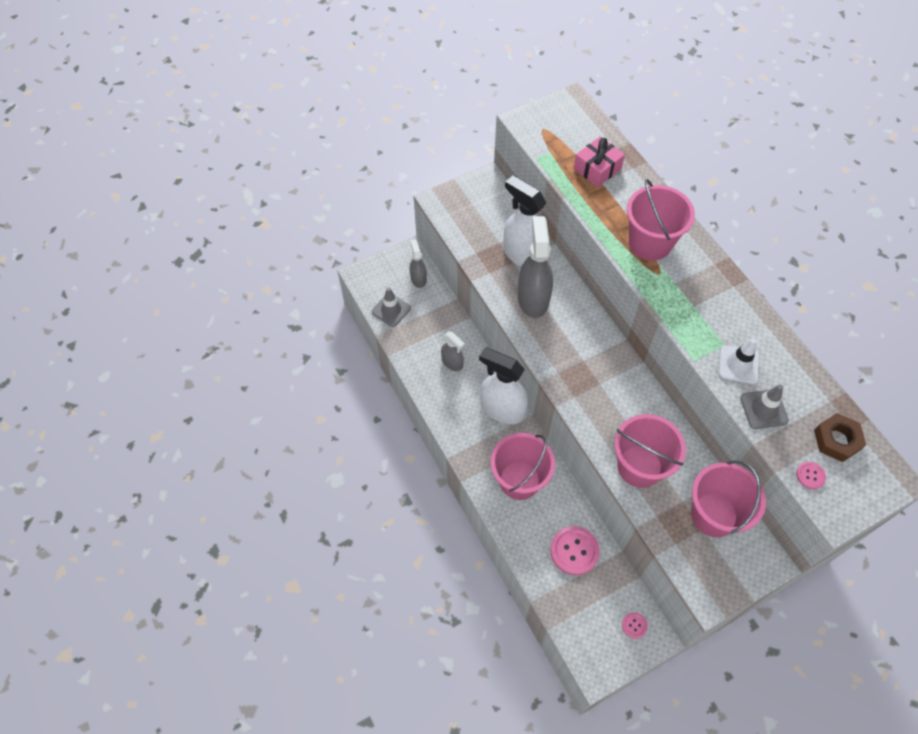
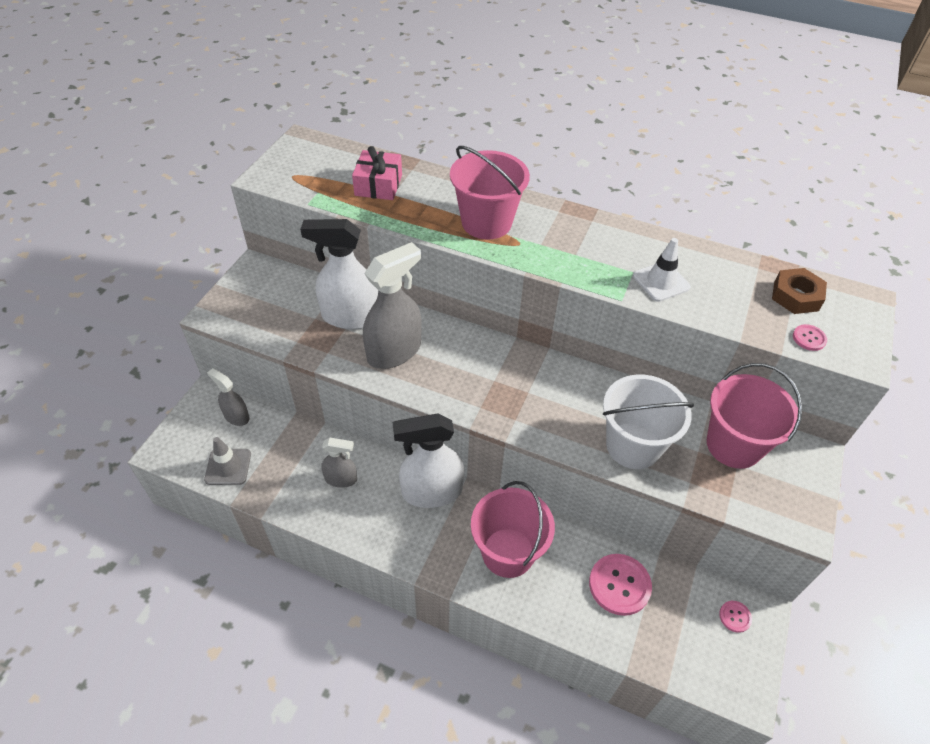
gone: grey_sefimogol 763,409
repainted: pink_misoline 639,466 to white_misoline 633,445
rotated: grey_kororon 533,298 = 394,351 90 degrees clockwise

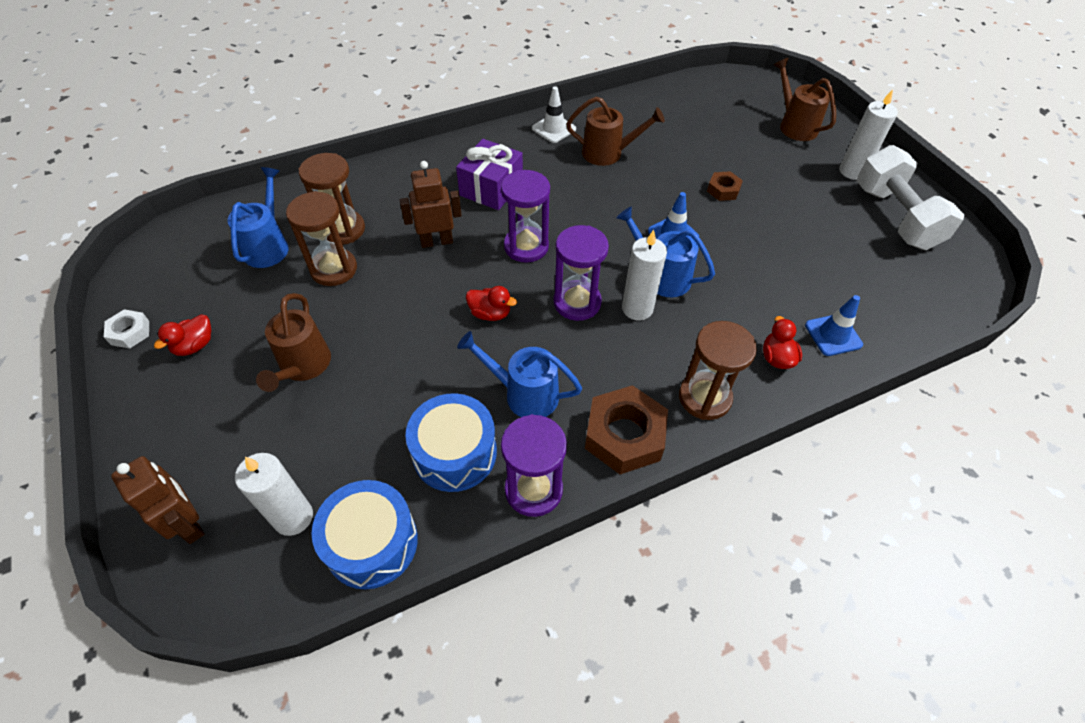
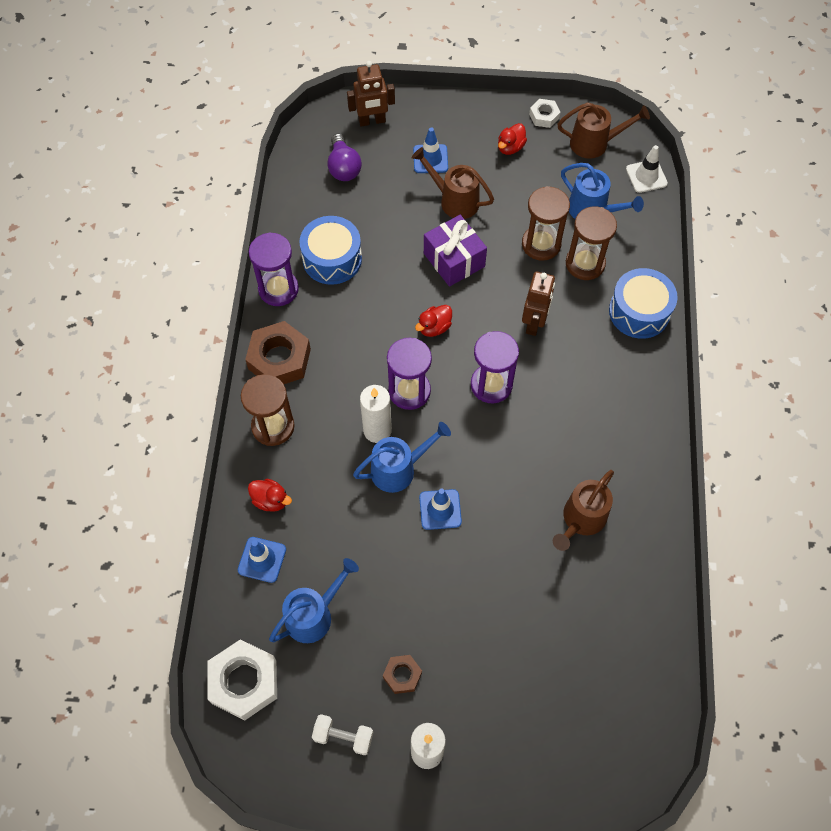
new: blue_sefimogol 430,159; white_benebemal 244,681
shifted: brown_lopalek 794,125 to 595,143; white_sefimogol 554,129 to 646,176; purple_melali 491,188 to 454,260; brown_benebemal 723,190 to 402,675; blue_lopalek 524,394 to 314,614; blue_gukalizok 371,543 to 639,312
swapped: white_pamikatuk 293,517 to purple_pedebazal 343,167
rotated: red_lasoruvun 195,345 = 510,147 120 degrees counterclockwise
scaled: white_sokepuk 895,217 = 343,736 x0.49

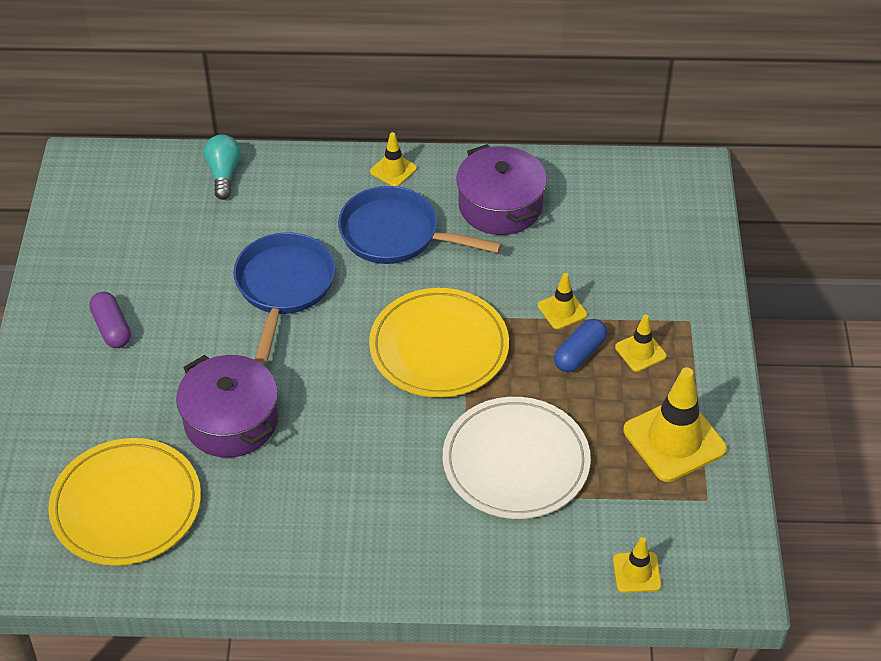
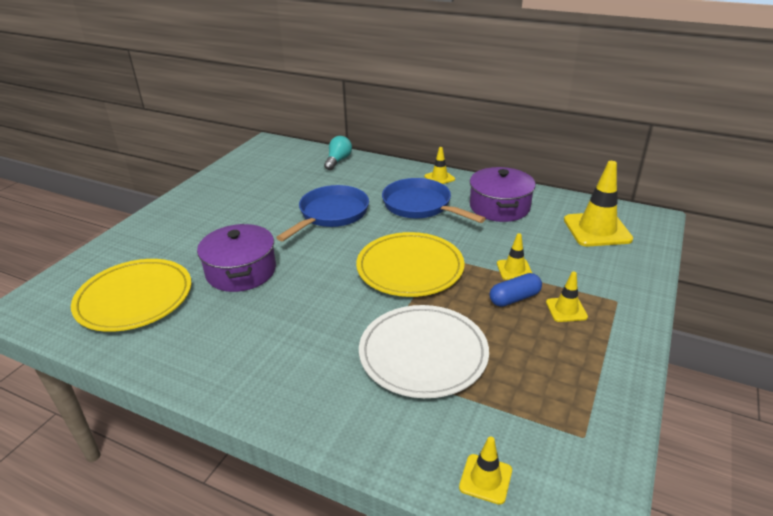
gone: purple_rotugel 112,328
shifted: yellow_sefimogol 674,440 to 597,230

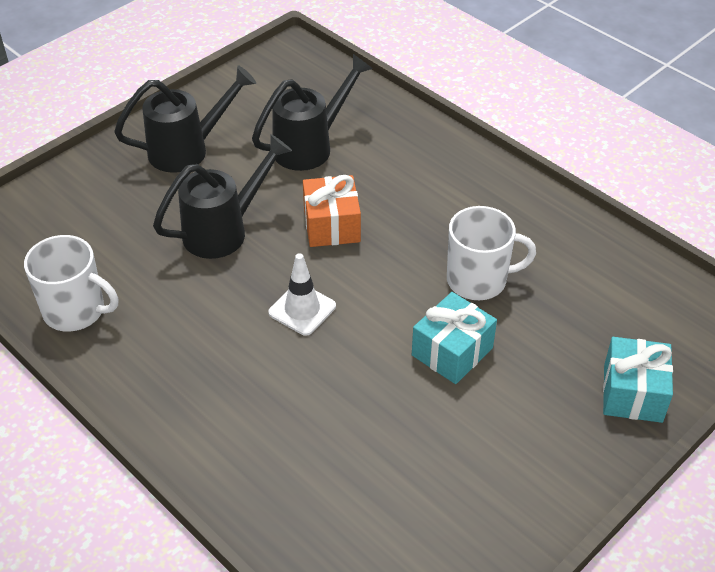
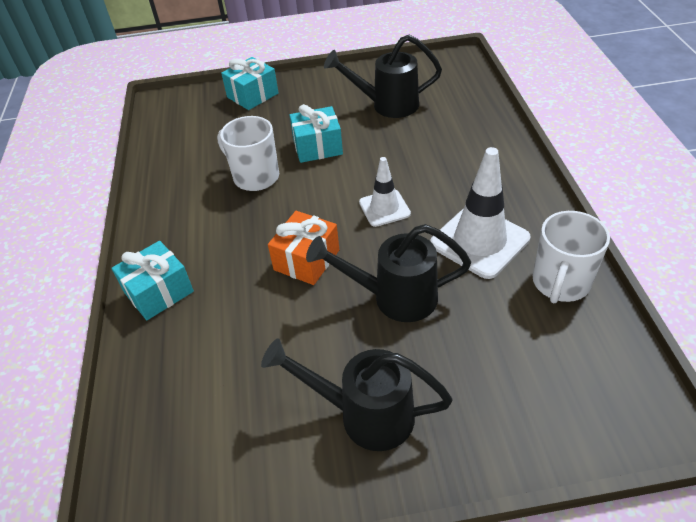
new: white_sefimogol 479,241; turquoise_melali 159,292
shifted: black_lopalek 311,146 to 387,105
rotated: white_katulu 76,311 = 560,283 120 degrees counterclockwise

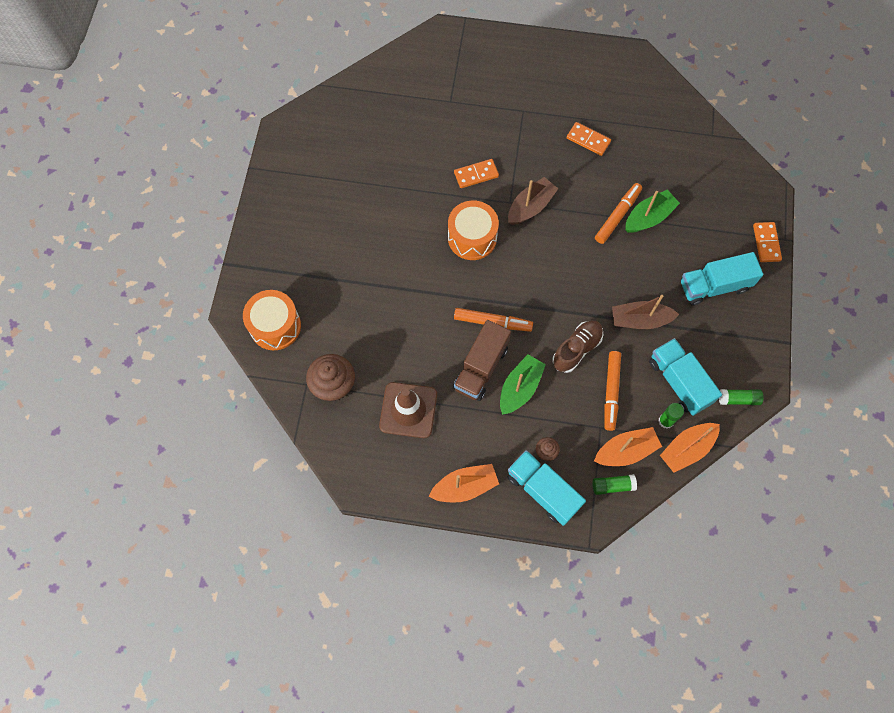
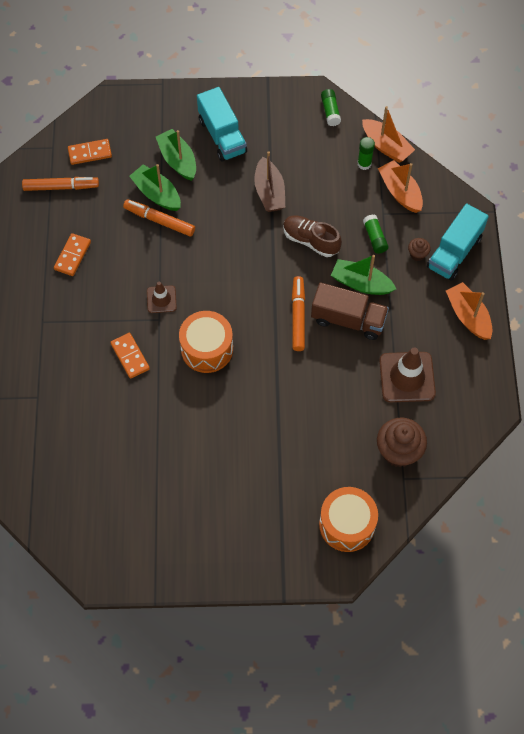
gone: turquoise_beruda 679,382
new: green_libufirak 178,160
shifted: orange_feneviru 766,243 to 90,153; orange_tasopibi 611,391 to 60,187; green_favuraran 612,486 to 374,238
swapped: brown_libufirak 530,207 to brown_sefimogol 161,299

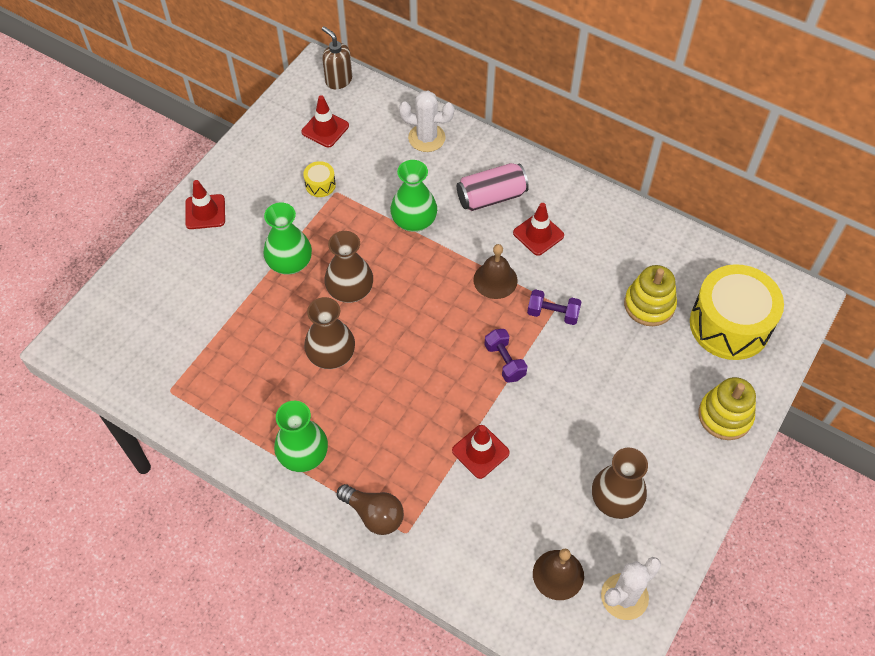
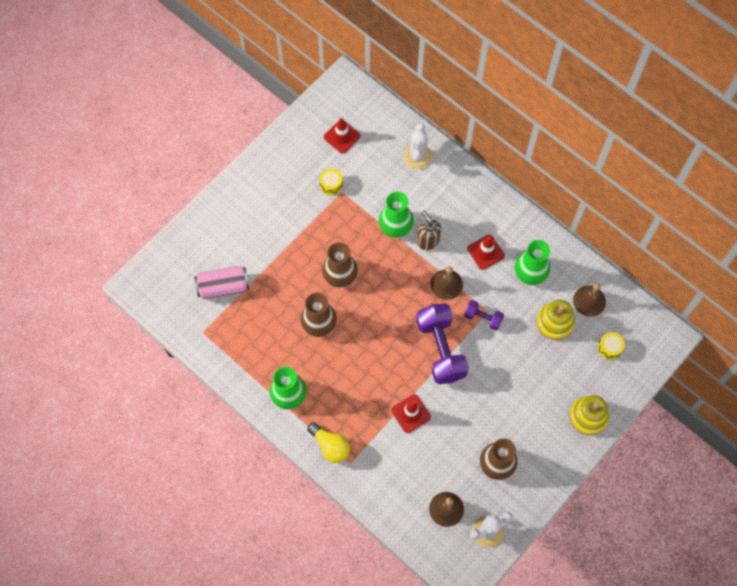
gone: red_sefimogol 205,212
new: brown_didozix 589,301
shifted: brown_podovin 338,80 to 428,241; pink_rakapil 491,197 to 223,287; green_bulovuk 290,262 to 530,273
repainted: brown_pedebazal 374,514 to yellow_pedebazal 330,446
rotated: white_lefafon 426,138 = 417,157 75 degrees clockwise
scaled: yellow_gukalizok 729,324 = 609,348 x0.41; purple_sokepuk 504,361 = 440,349 x1.99

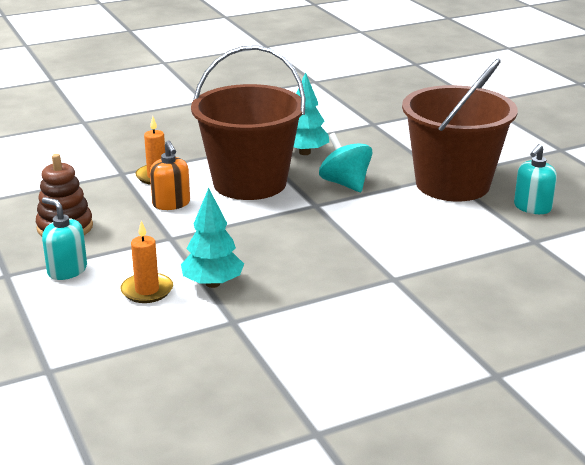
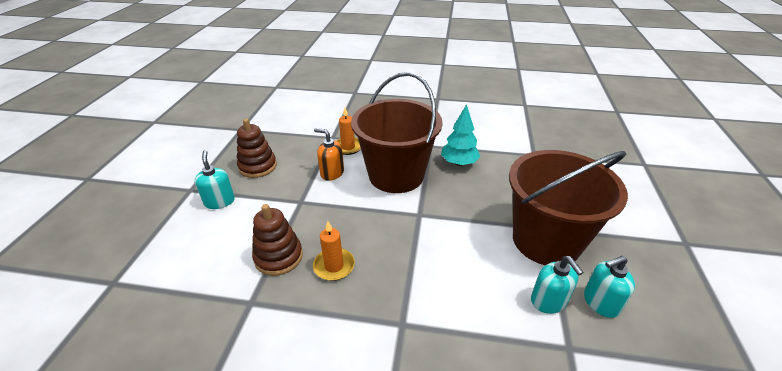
gone: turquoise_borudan 345,184
new: turquoise_podovin 548,301
shifted: orange_pamikatuk 147,290 to 334,266
swapped: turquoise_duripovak 212,283 to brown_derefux 278,257
rotated: orange_podovin 171,204 = 332,173 105 degrees clockwise

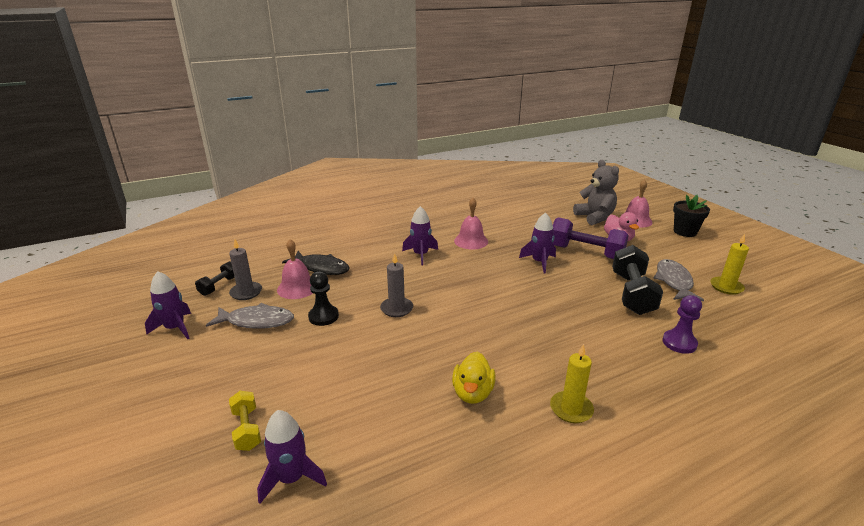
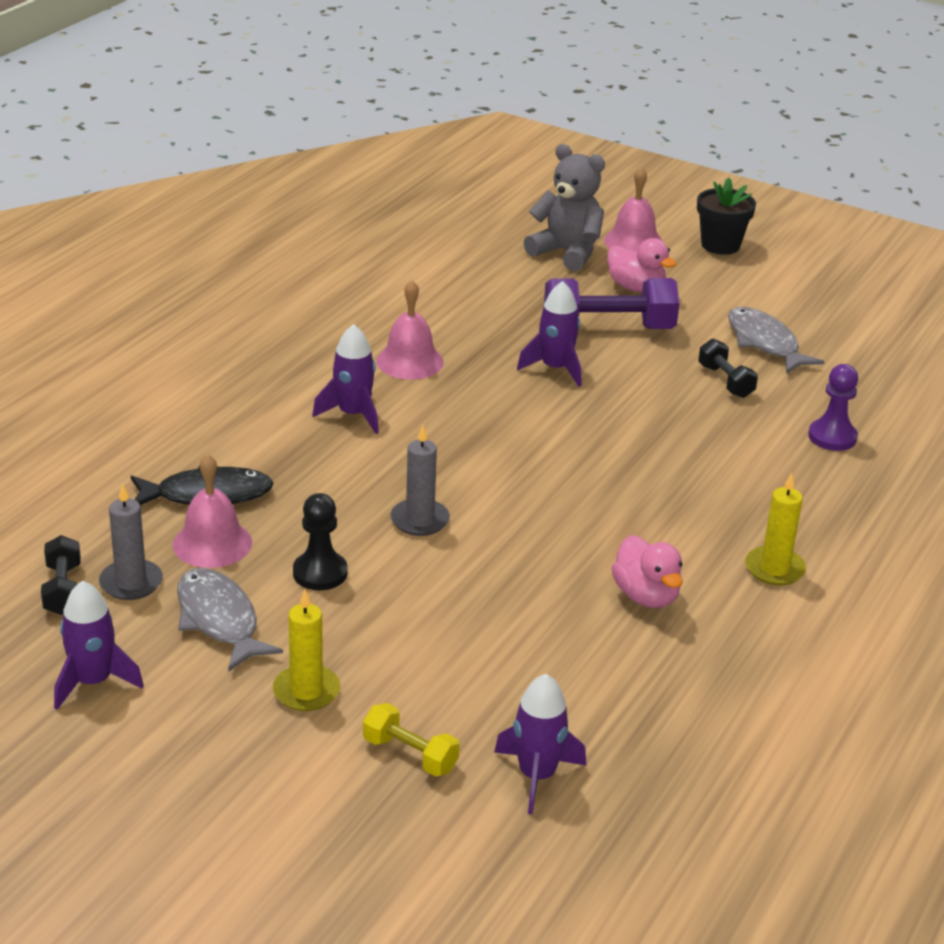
shifted: yellow_pamikatuk 726,287 to 306,691
repainted: yellow_lasoruvun 472,393 to pink_lasoruvun 646,596
rotated: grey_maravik 256,321 = 219,620 90 degrees counterclockwise
scaled: black_sokepuk 632,293 = 725,381 x0.53

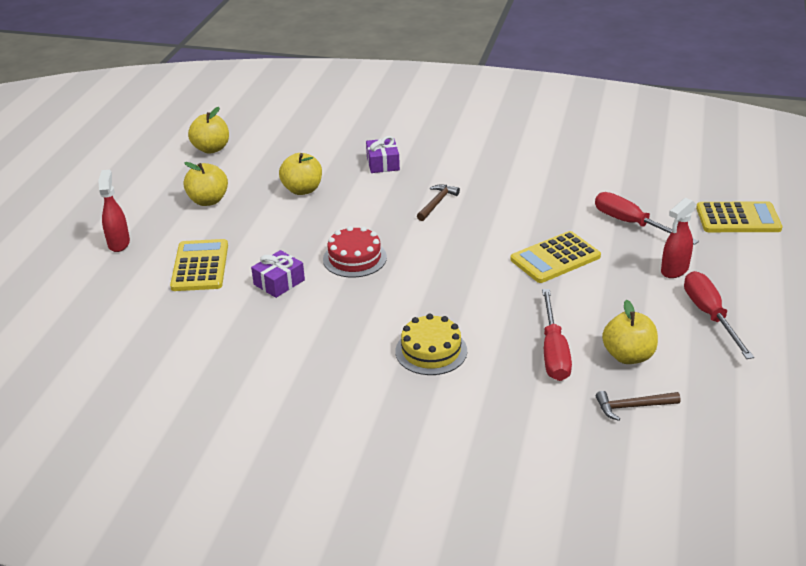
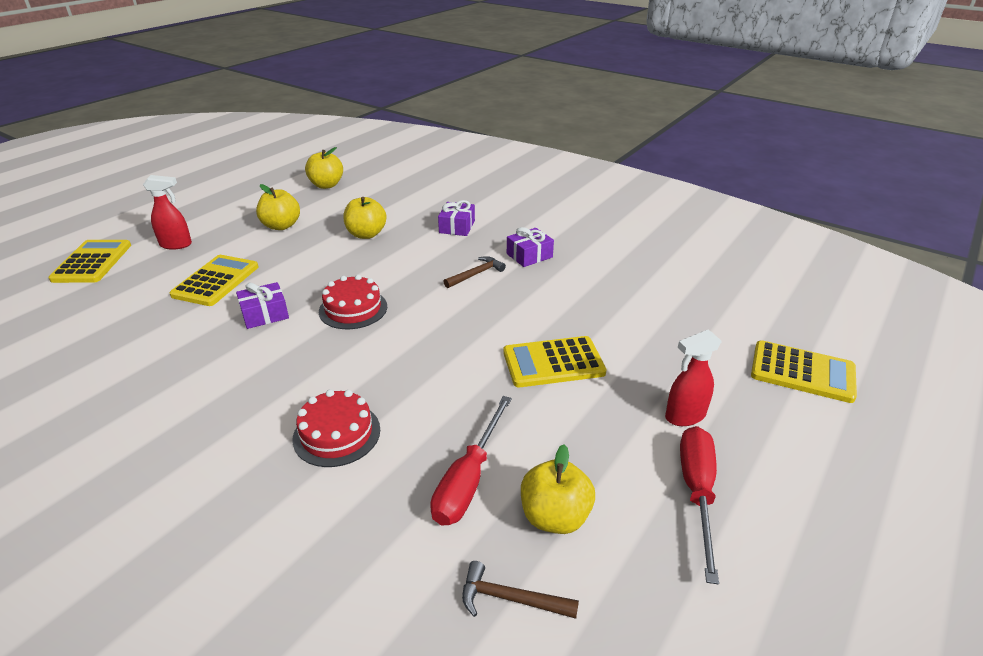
gone: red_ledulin 632,224
new: purple_melali 529,255; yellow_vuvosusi 92,262
repainted: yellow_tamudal 431,351 to red_tamudal 337,434
rotated: red_kororon 119,243 = 176,245 75 degrees clockwise

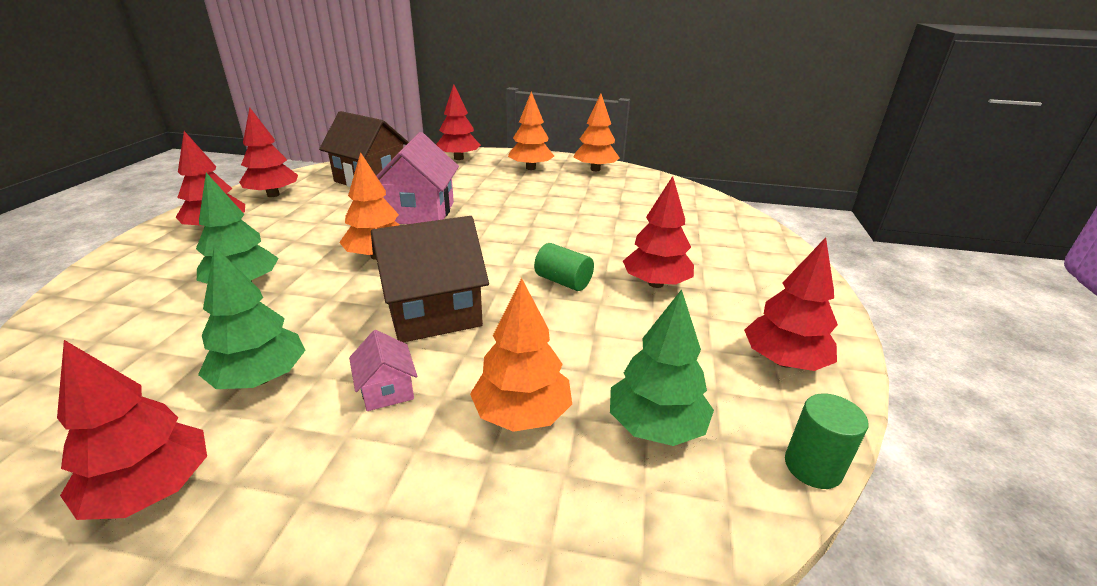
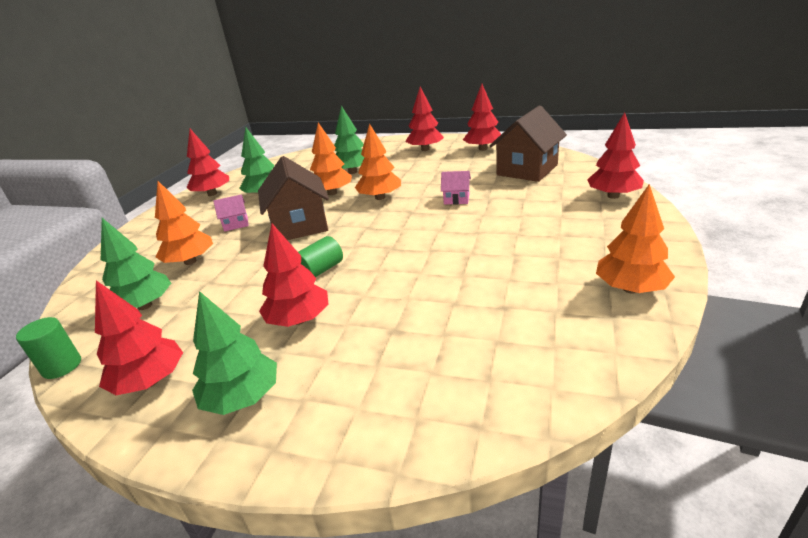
new: green_duripovak 242,398
shifted: orange_duripovak 530,168 to 332,193
scaled: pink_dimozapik 419,212 = 456,199 x0.48

